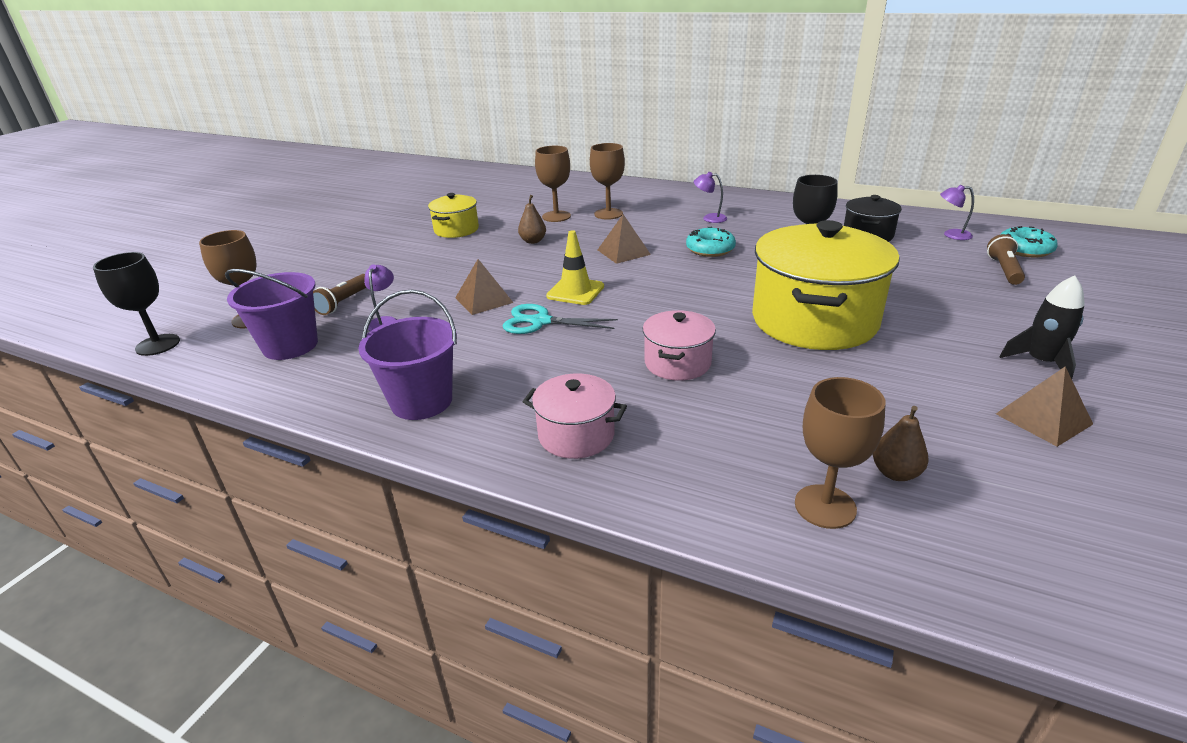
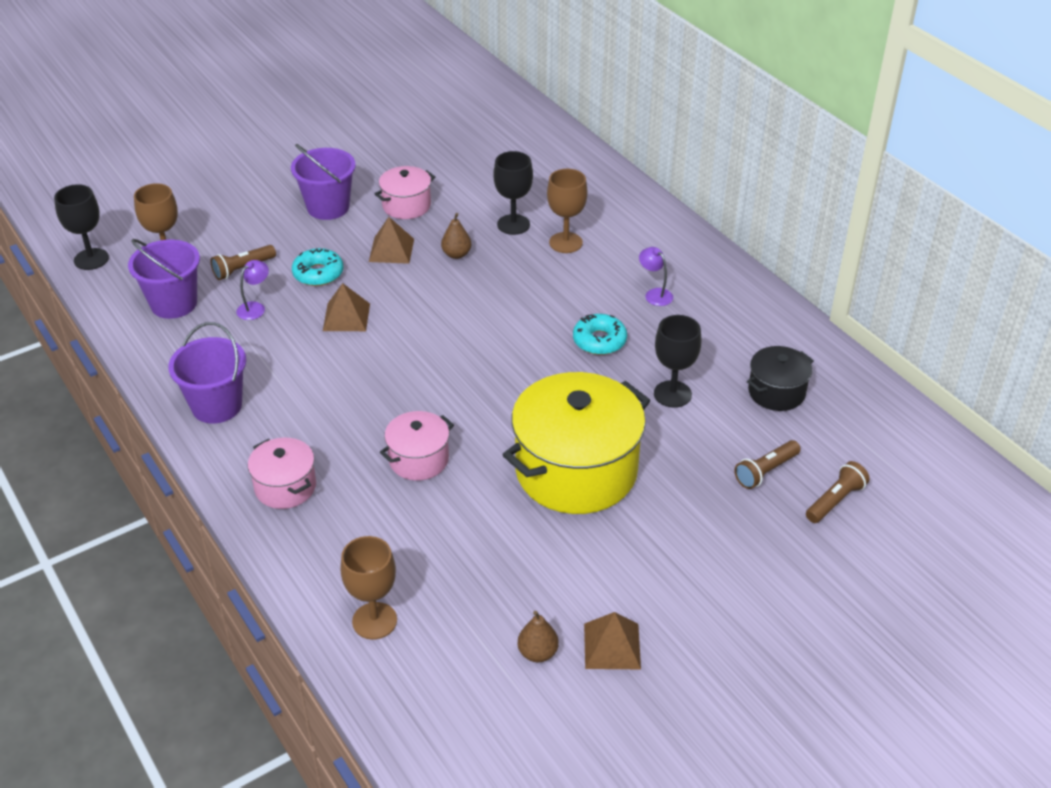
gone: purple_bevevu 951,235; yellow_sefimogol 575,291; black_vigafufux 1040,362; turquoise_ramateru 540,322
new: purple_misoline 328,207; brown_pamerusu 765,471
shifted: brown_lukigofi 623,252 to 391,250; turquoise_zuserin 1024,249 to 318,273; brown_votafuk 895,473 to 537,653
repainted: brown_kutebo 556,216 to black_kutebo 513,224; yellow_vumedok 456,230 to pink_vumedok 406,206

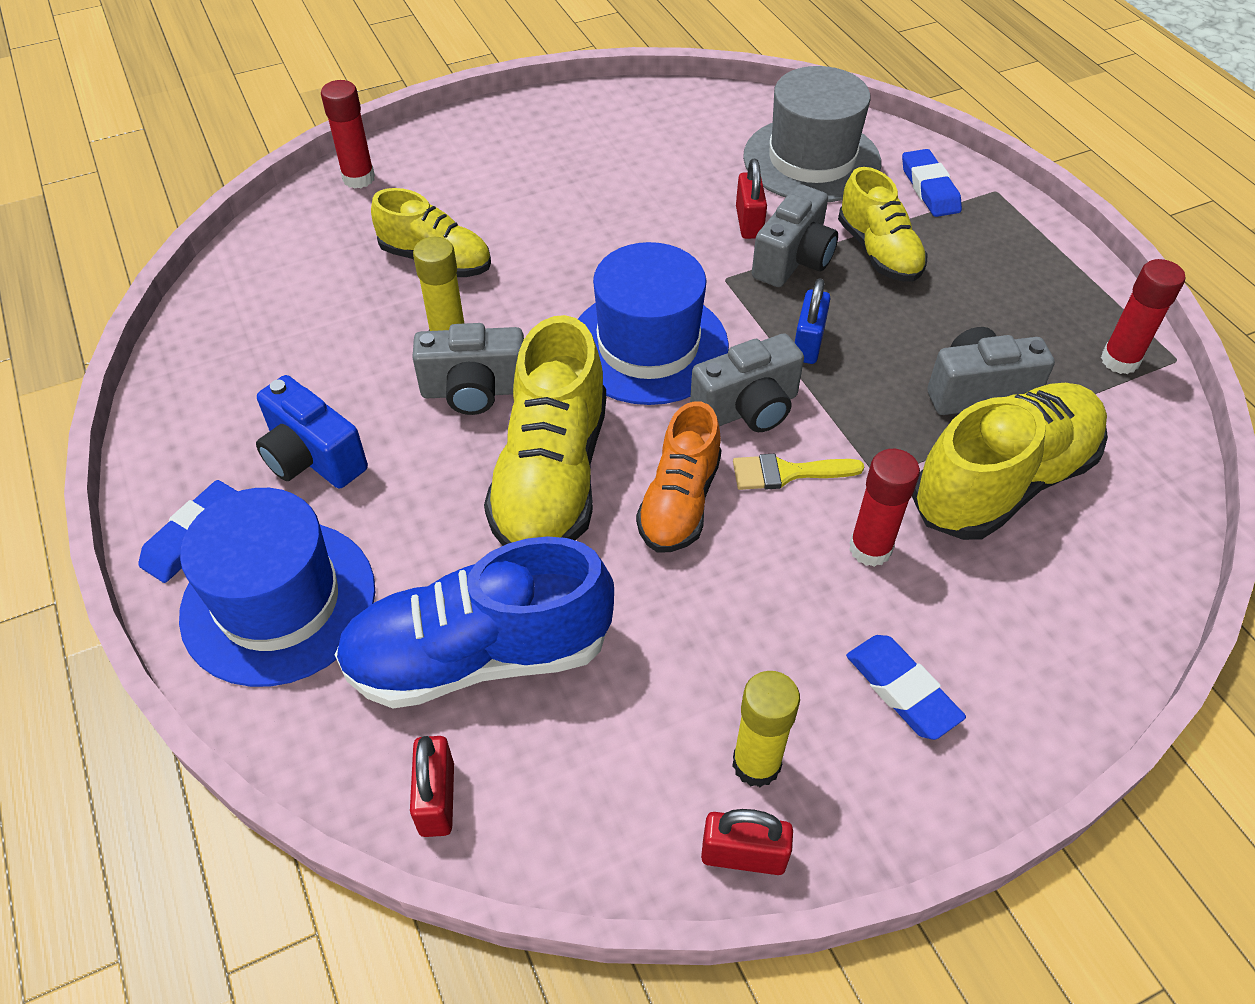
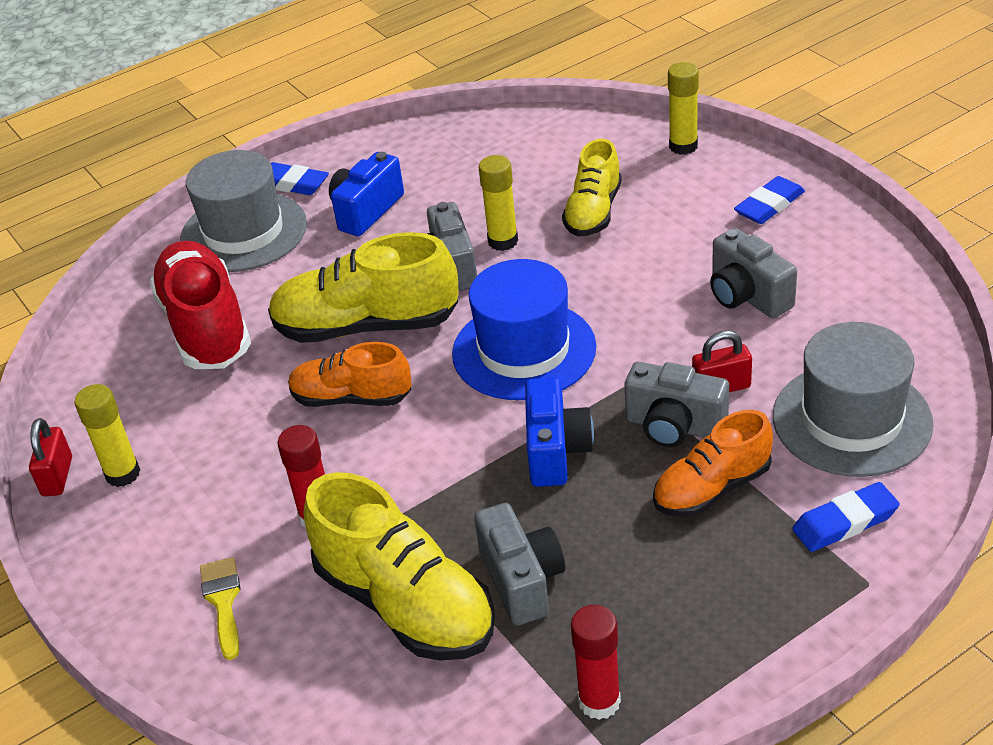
gone: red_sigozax 437,799
shifted: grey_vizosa 747,409 to 747,296; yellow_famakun 787,473 to 223,601; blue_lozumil 902,690 to 769,205
swapped: blue_sigozax 808,343 to blue_vizosa 556,451
repainted: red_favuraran 358,178 to yellow_favuraran 683,146; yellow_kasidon 878,252 to orange_kasidon 712,488; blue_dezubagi 279,601 to grey_dezubagi 243,232; blue_kasidon 479,655 to red_kasidon 206,326

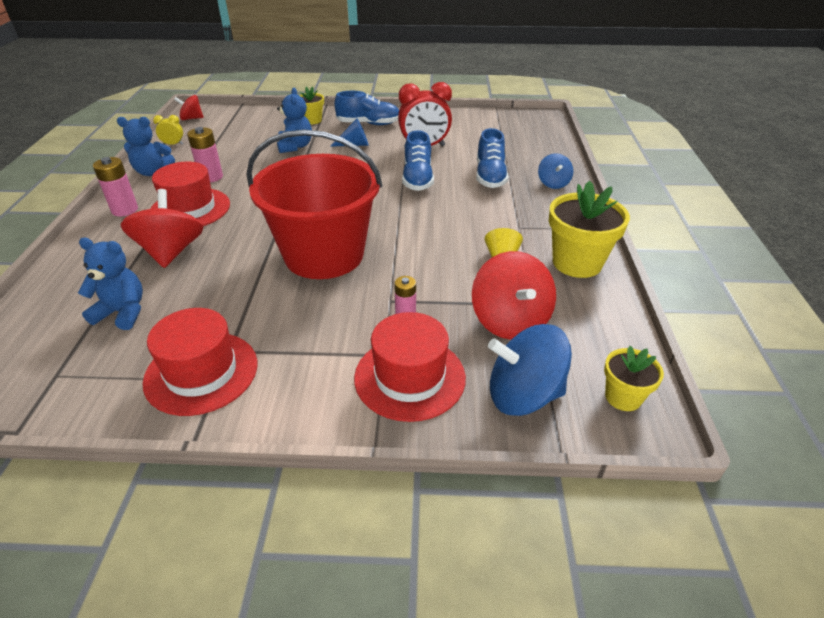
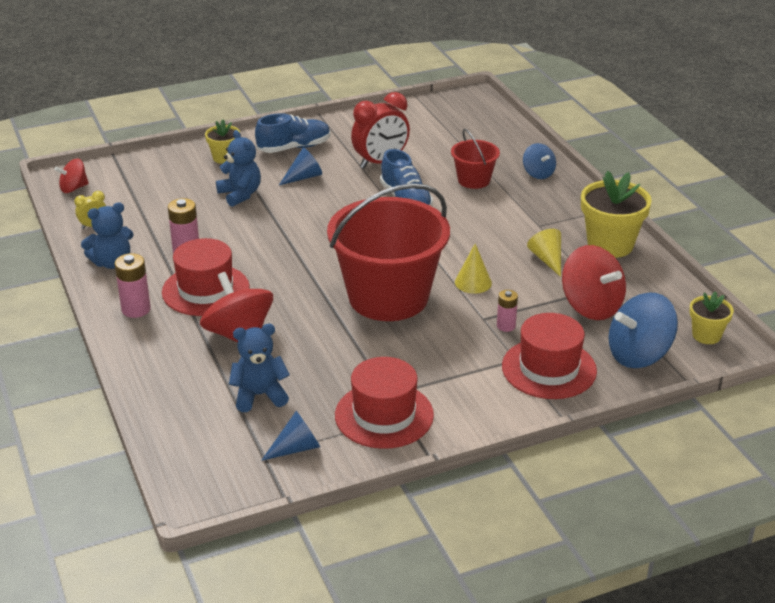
new: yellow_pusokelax 473,282; blue_pusokelax 296,448
swapped: blue_kasidon 490,176 to red_misoline 474,180

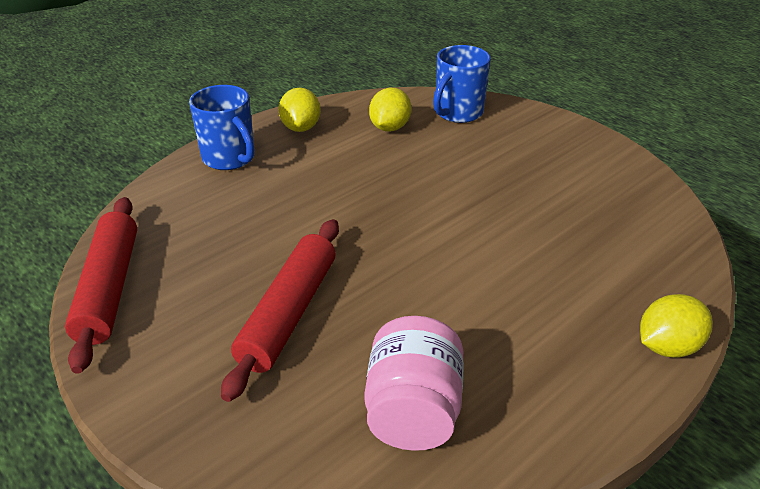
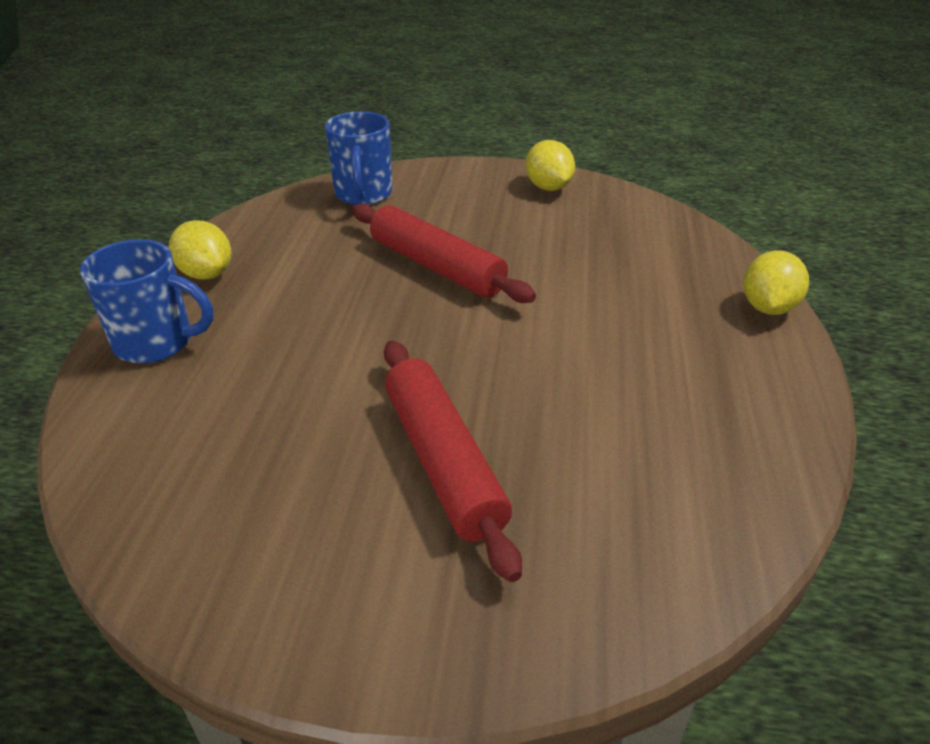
gone: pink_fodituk 413,411
shifted: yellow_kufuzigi 389,128 to 548,187; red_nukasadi 108,288 to 436,267

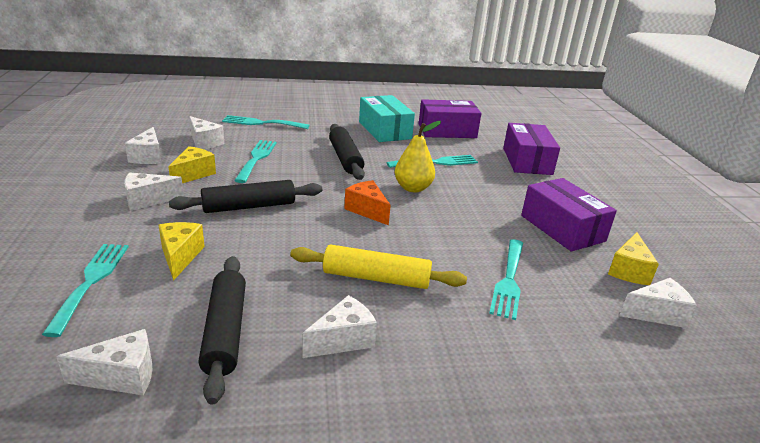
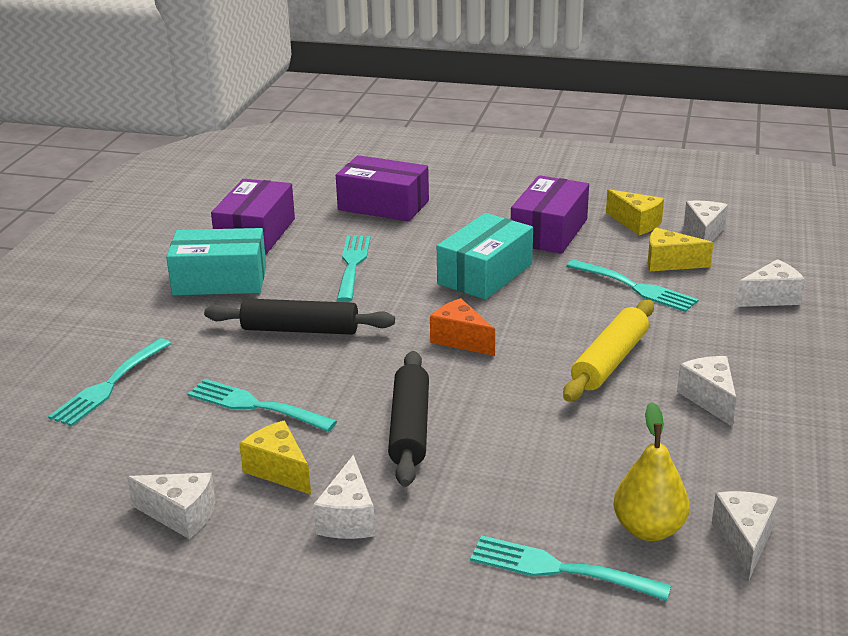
gone: black_nukasadi 225,331
new: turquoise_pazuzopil 485,274
shifted: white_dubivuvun 204,142 to 771,298; yellow_votafuk 413,188 to 648,529; yellow_dubivuvun 180,256 to 669,263
rotated: purple_pazuzopil 562,228 = 549,232 60 degrees counterclockwise; orange_dubivuvun 367,210 = 460,340 60 degrees clockwise

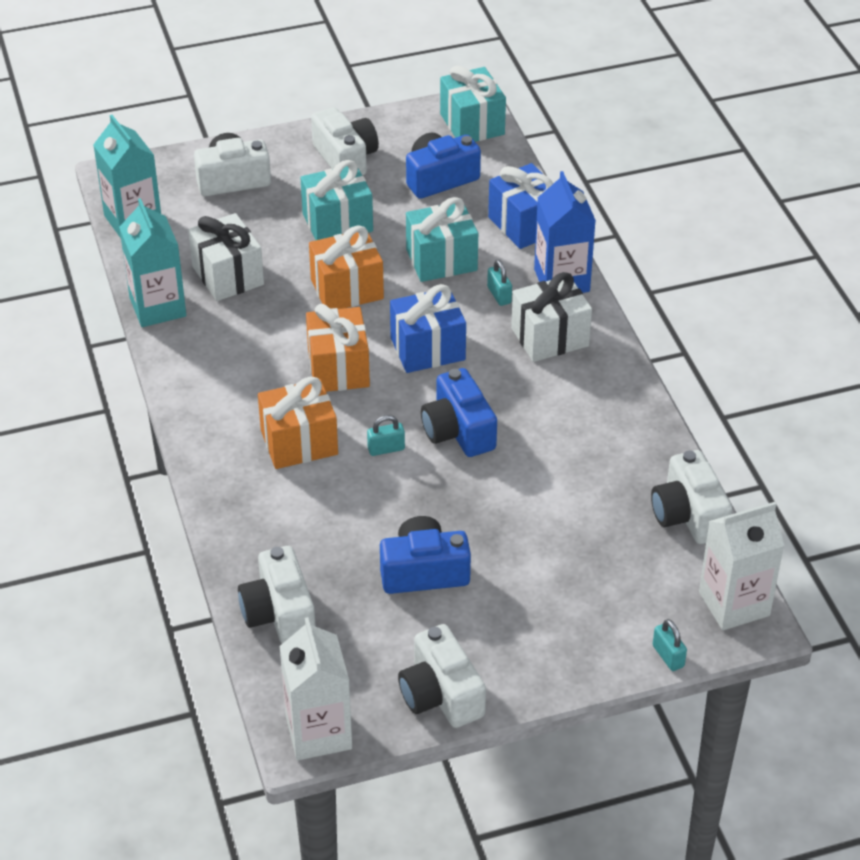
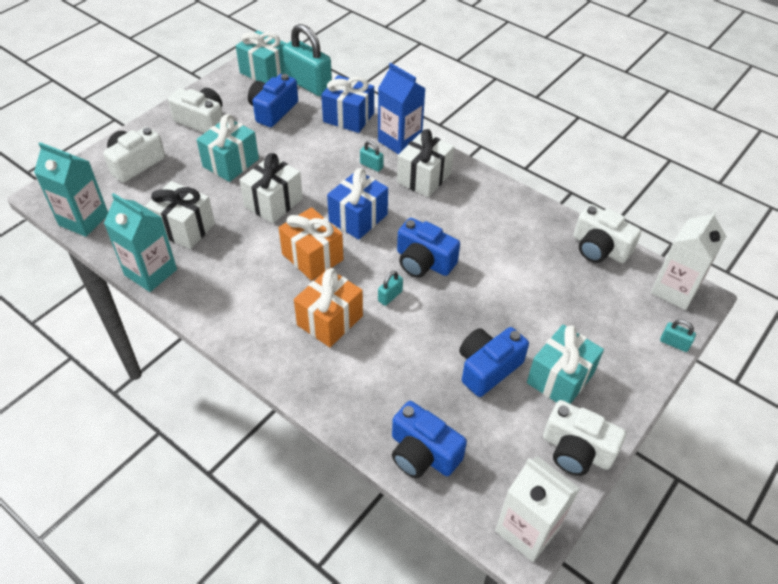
new: turquoise_sigozax 308,84
shifted: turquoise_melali 441,260 to 560,378
repainted: orange_melali 347,289 to white_melali 273,202; white_vizosa 279,613 to blue_vizosa 422,453

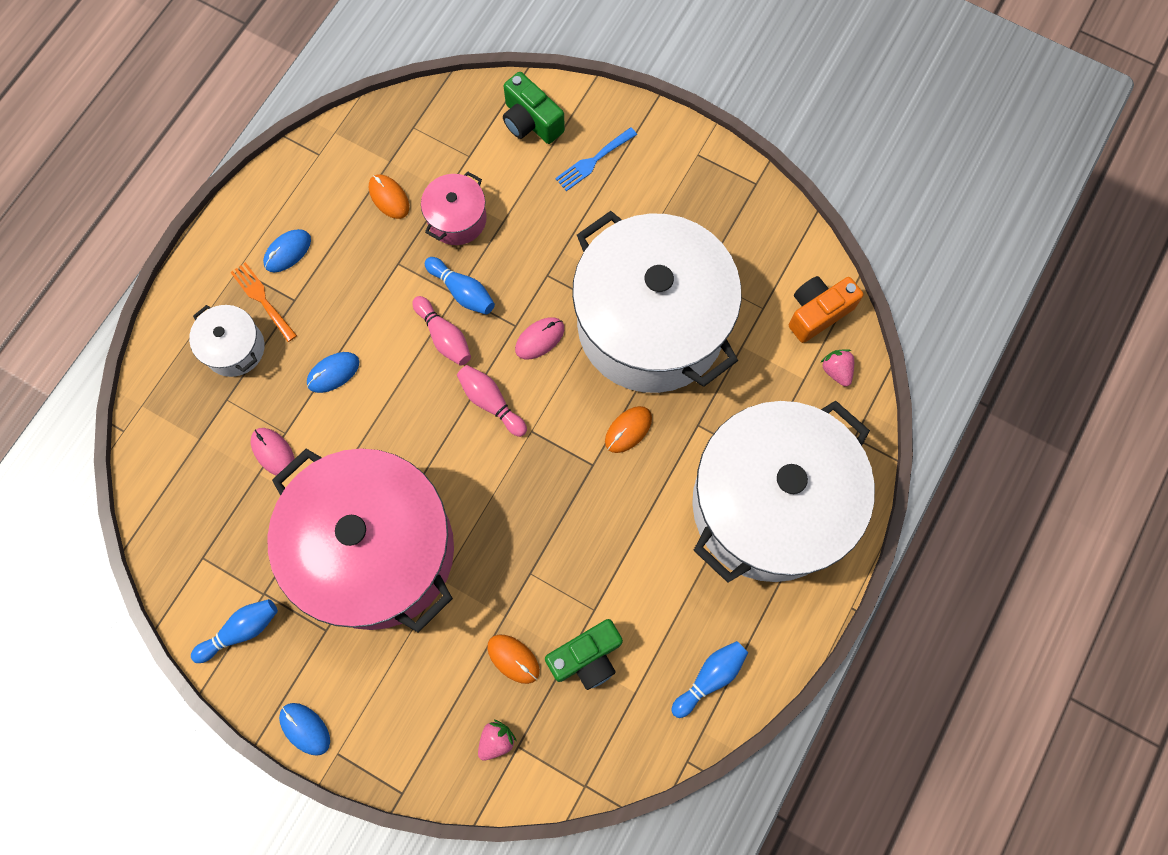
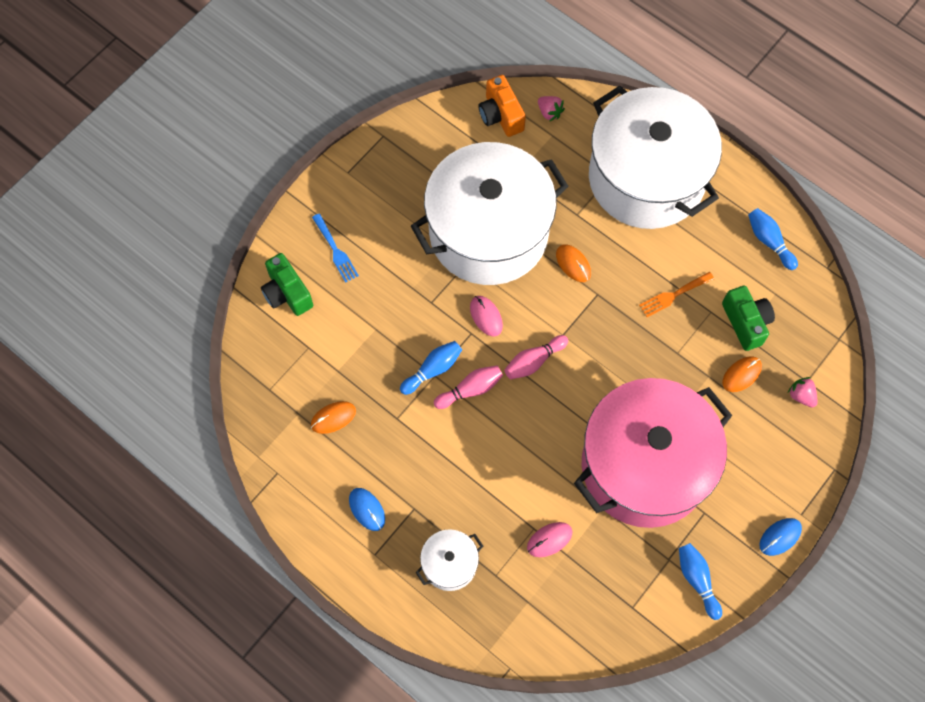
gone: pink_vumedok 457,219; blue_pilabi 333,373
shifted: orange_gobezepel 262,299 to 673,295
rotated: green_vizosa 531,121 = 287,293 90 degrees clockwise; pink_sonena 836,371 = 549,112 120 degrees counterclockwise

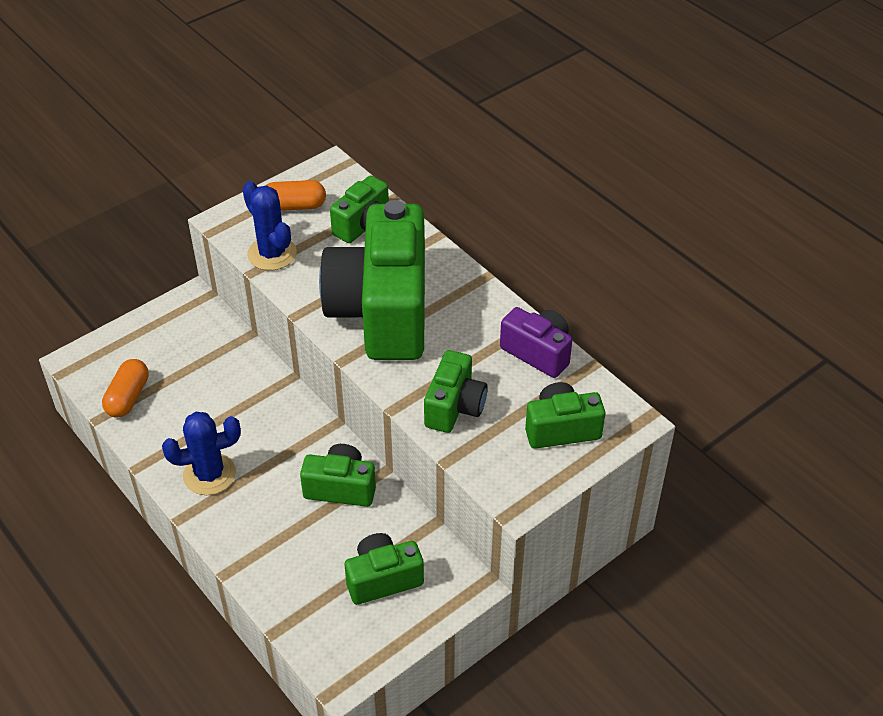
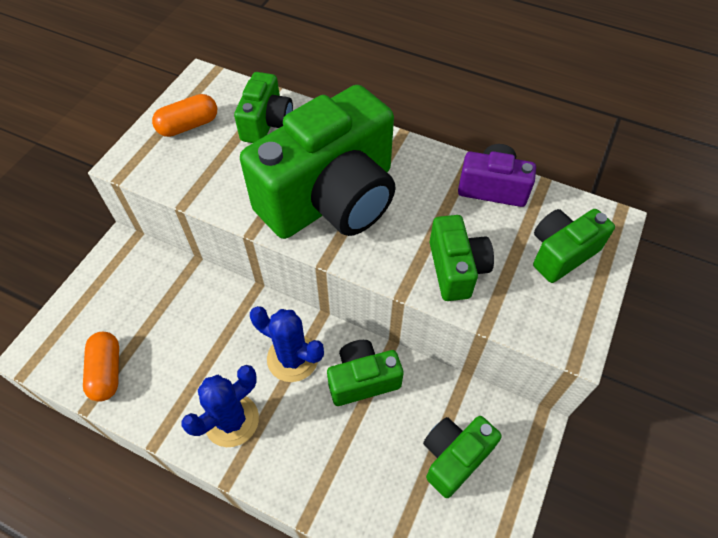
shifted: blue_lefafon 272,254 to 292,358
rotated: green_vizosa 382,311 = 331,199 105 degrees counterclockwise

